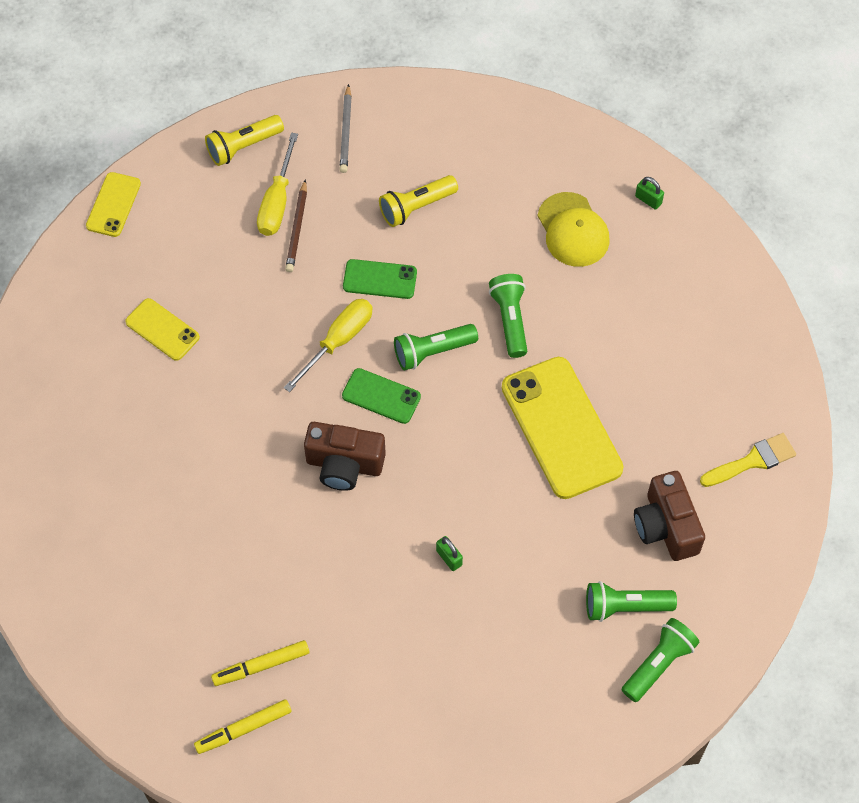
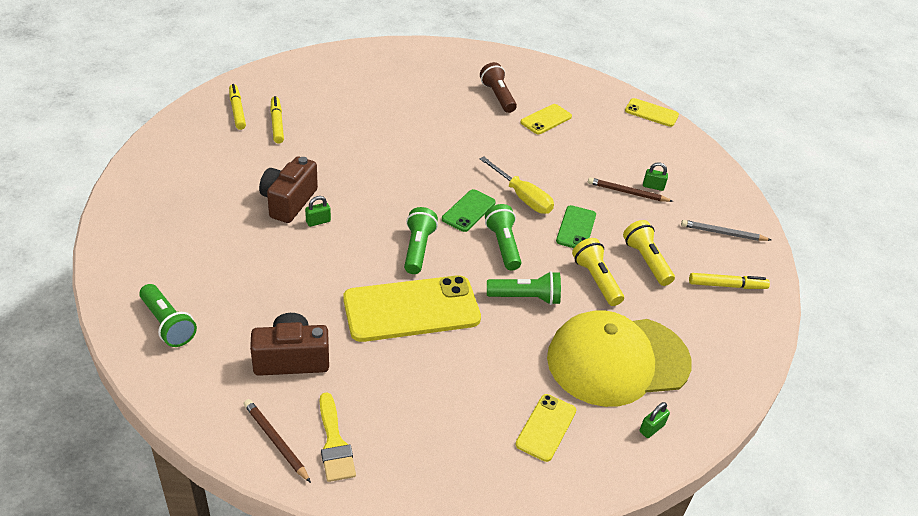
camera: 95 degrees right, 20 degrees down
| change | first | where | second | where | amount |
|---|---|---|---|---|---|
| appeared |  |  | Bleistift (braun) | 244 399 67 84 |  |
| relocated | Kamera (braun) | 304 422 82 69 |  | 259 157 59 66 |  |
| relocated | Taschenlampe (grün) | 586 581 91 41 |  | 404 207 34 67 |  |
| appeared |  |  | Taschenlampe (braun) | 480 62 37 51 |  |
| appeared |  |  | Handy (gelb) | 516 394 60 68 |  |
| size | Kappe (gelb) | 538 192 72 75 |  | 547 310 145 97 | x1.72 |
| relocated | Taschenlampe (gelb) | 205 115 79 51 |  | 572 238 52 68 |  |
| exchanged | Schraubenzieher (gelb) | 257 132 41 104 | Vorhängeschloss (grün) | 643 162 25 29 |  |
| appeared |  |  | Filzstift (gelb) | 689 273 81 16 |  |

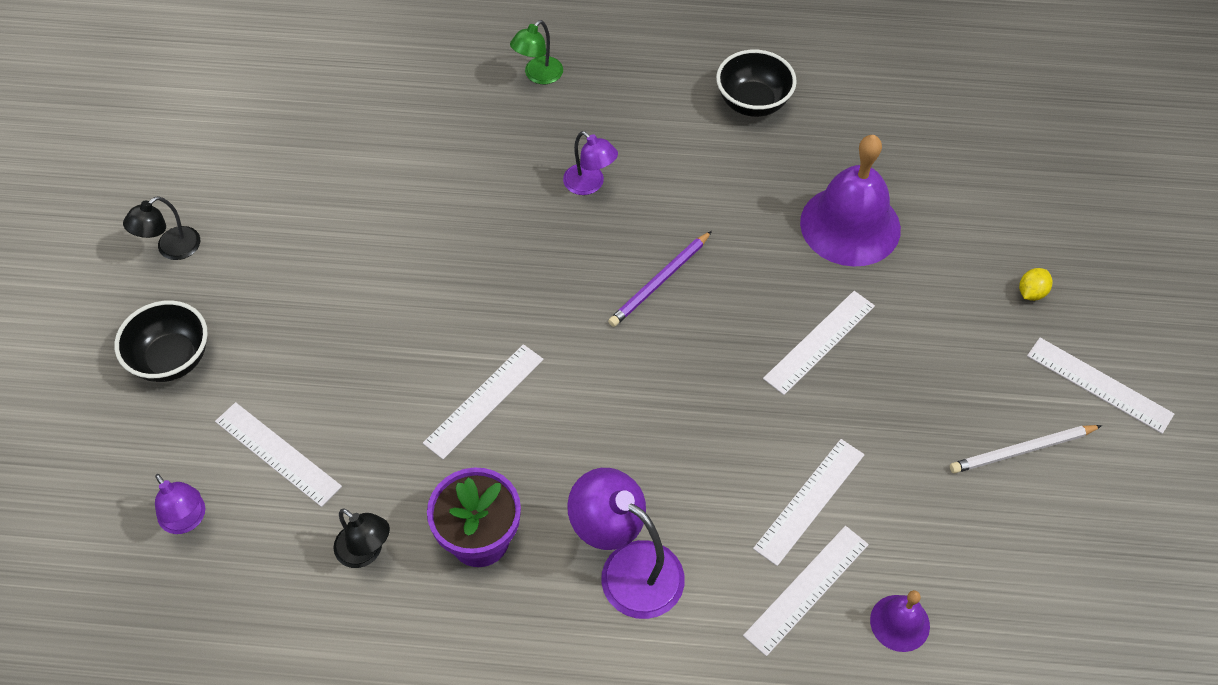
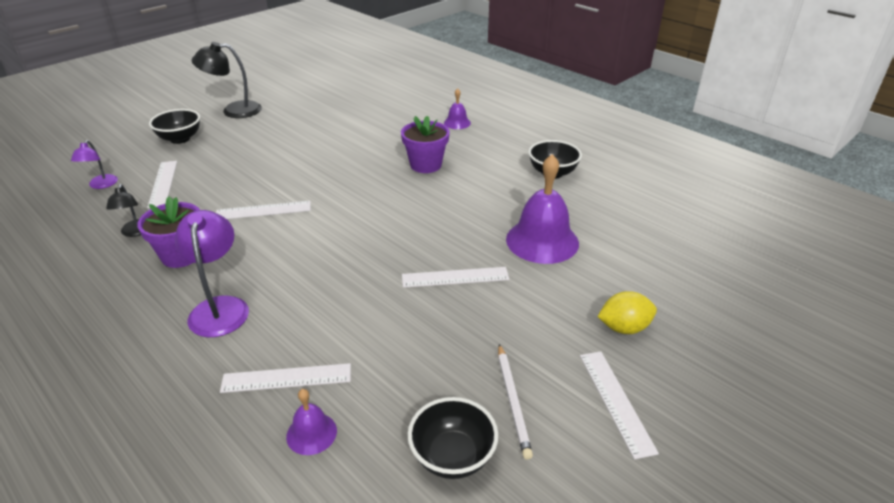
camera: 40 degrees right, 20 degrees down
| change | first | where | second | where | amount |
|---|---|---|---|---|---|
| size | Lampe (schwarz) | 123 196 77 64 |  | 192 42 70 76 | x1.70 |
| exchanged | Lampe (lila) | 563 131 55 64 | Blumentopf (lila) | 401 116 49 57 |  |
| appeared |  |  | Schüssel (schwarz) | 408 397 90 82 |  |
| exchanged | Lampe (grün) | 510 20 53 64 | Glocke (lila) | 444 88 27 41 |  |
| spun | Bleistift (weiß) | 950 425 152 48 |  | 498 344 35 116 | 120 degrees counterclockwise |
| size | Zitrone (gelb) | 1019 268 33 33 |  | 597 291 60 43 | x1.69 |
| missing | Bleistift (lila) | 608 231 104 96 |  |  |  |
| missing | Lineal (weiß) | 753 439 112 127 |  |  |  |

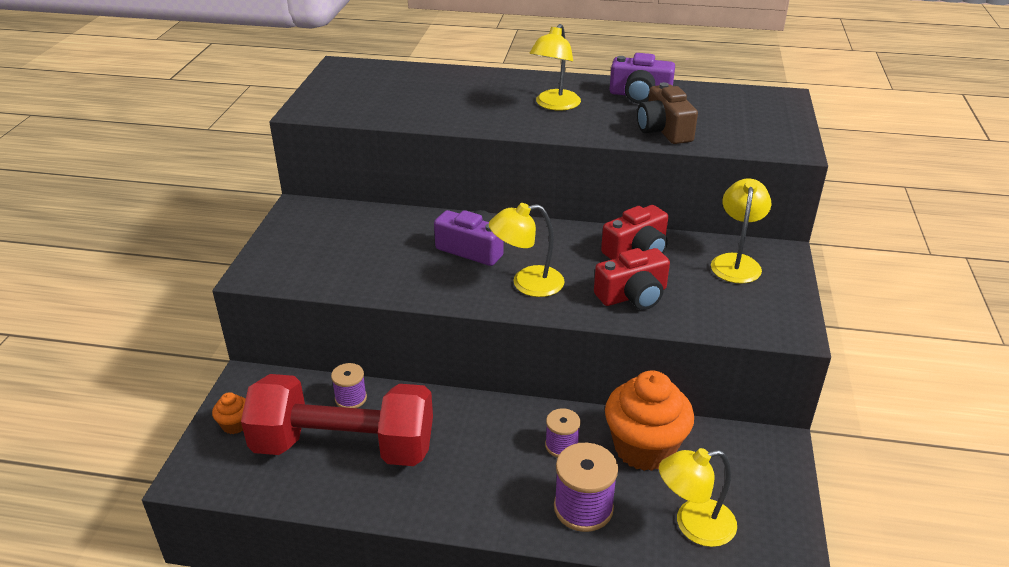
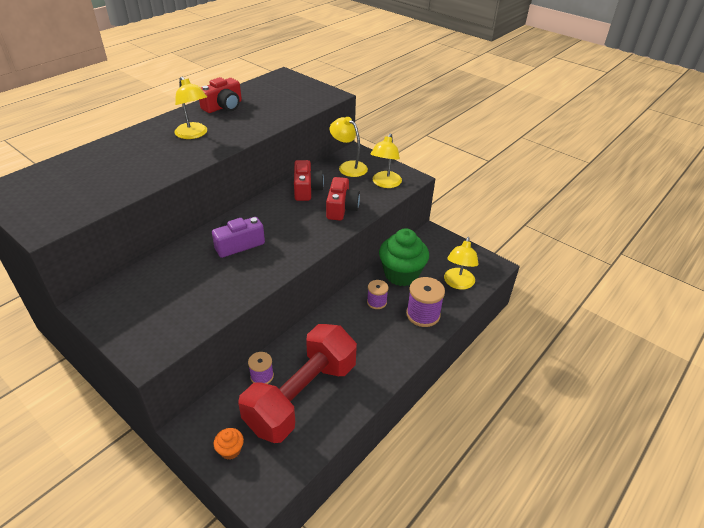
camera: 60 degrees left, 5 degrees up
| change | first | where | second | where | amount |
|---|---|---|---|---|---|
| colour | Kamera (lila) | 609 53 66 50 | Kamera (rot) | 199 77 43 36 |  |
| relocated | Lampe (gelb) | 489 203 76 94 |  | 371 134 31 54 |  |
| colour | Muffin (orange) | 605 371 89 100 | Muffin (grün) | 379 228 50 58 |  |
| missing | Kamera (braun) | 637 82 61 62 |  |  |  |

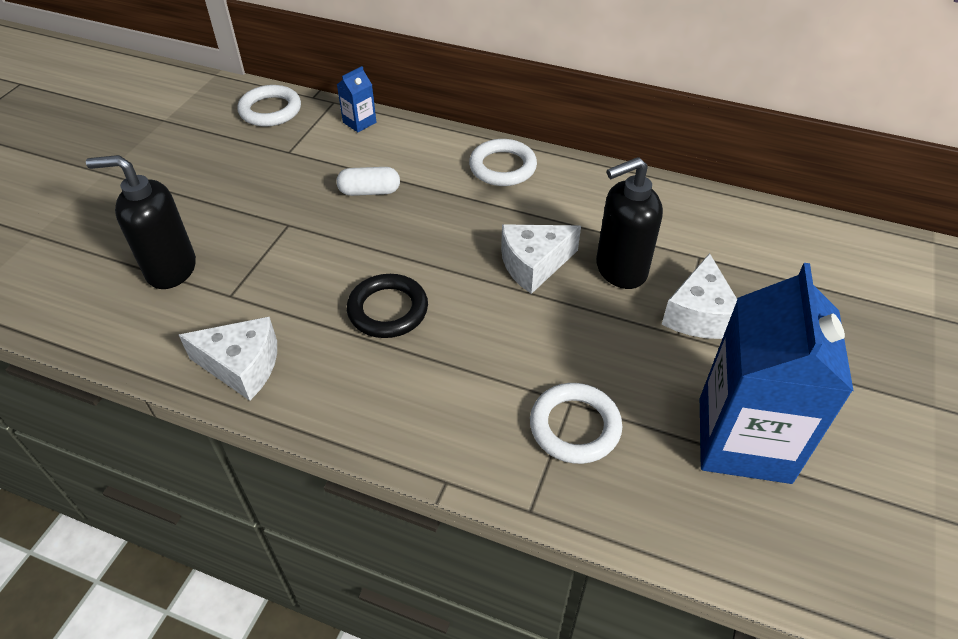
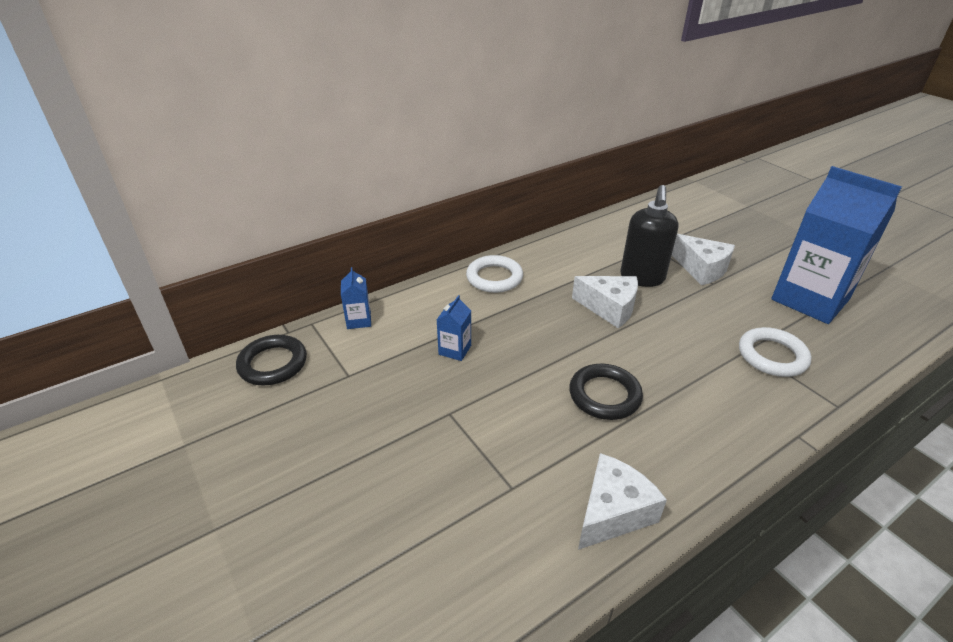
camera: 55 degrees left, 10 degrees down
| change | first | where | second | where | amount |
|---|---|---|---|---|---|
| colour | Ring (weiß) | 237 85 64 41 | Ring (schwarz) | 236 335 71 50 |  |
| exchanged | Kapsel (weiß) | 336 167 64 29 | Getränkekarton (blau) | 437 295 34 66 |  |
| spun | Käse (weiß) | 501 224 80 70 |  | 572 276 66 52 | 75 degrees counterclockwise |
| missing | Seifenspender (schwarz) | 86 155 110 134 |  |  |  |

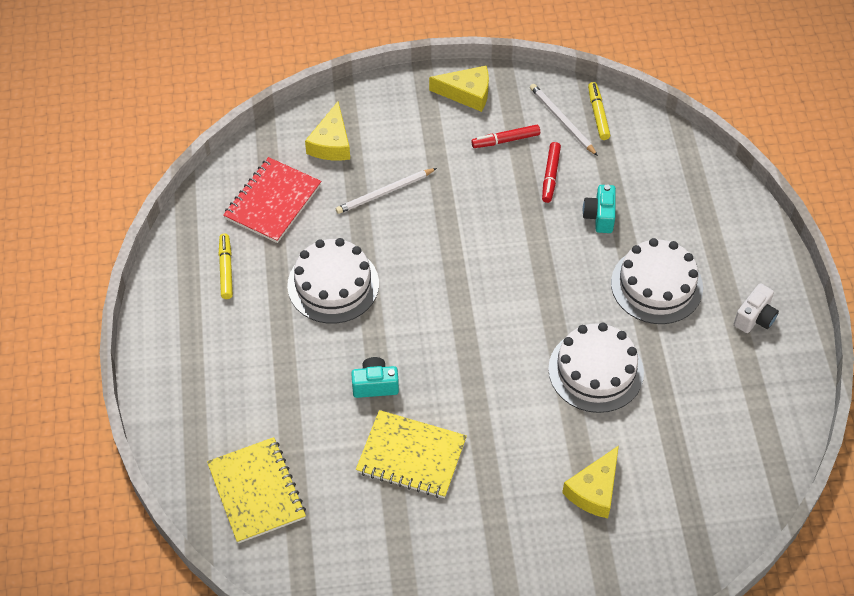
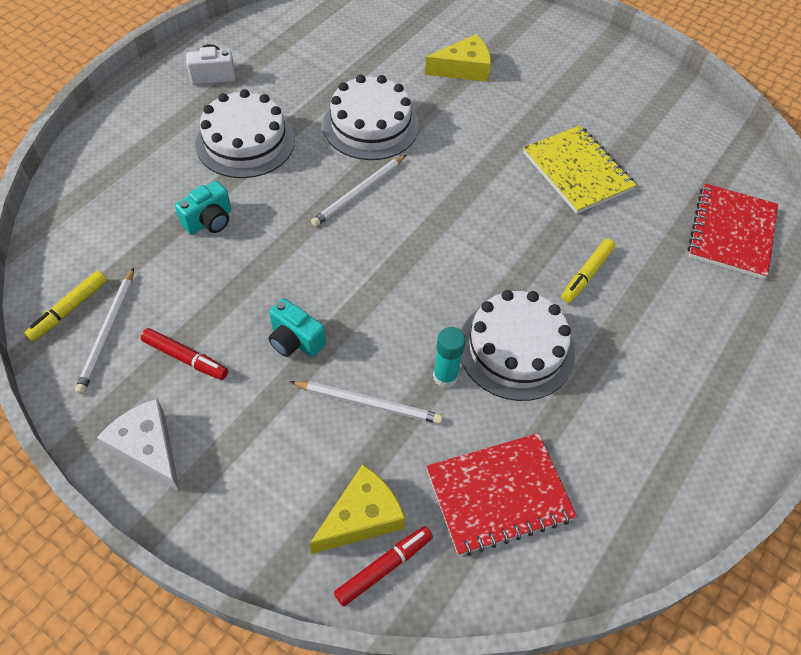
camera: 140 degrees left, 0 degrees up
| change | first | where | second | where | amount |
|---|---|---|---|---|---|
| colour | Käse (gelb) | 429 66 60 46 | Käse (weiß) | 97 399 83 93 |  |
| relocated | Kamera (türkis) | 351 357 48 41 |  | 268 298 58 59 |  |
| appeared |  |  | Bleistift (weiß) | 311 155 95 72 |  |
| relocated | Filzstift (rot) | 542 142 19 61 |  | 334 526 99 81 |  |
| appeared |  |  | Klebestift (türkis) | 433 327 33 61 |  |
| relocated | Filzstift (gelb) | 219 234 14 65 |  | 561 239 54 64 |  |
| colour | Notizbuch (gelb) | 207 437 99 106 | Notizbuch (rot) | 688 183 90 96 |  |

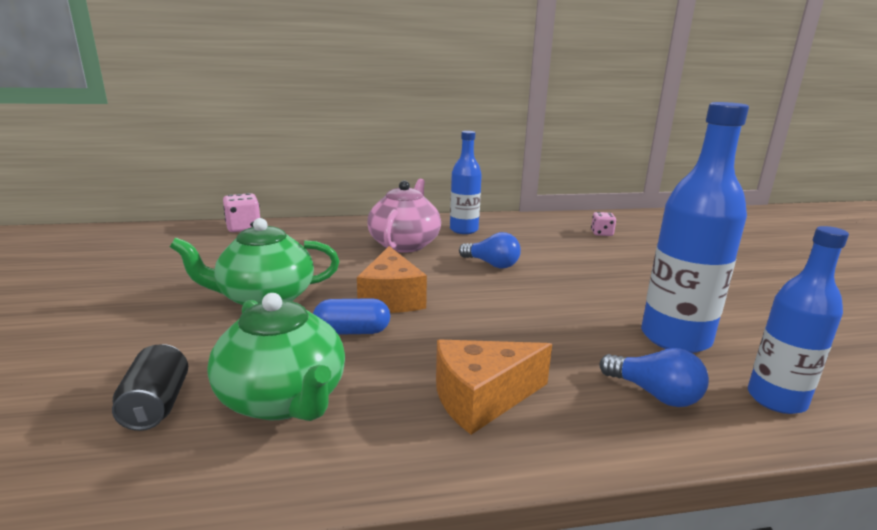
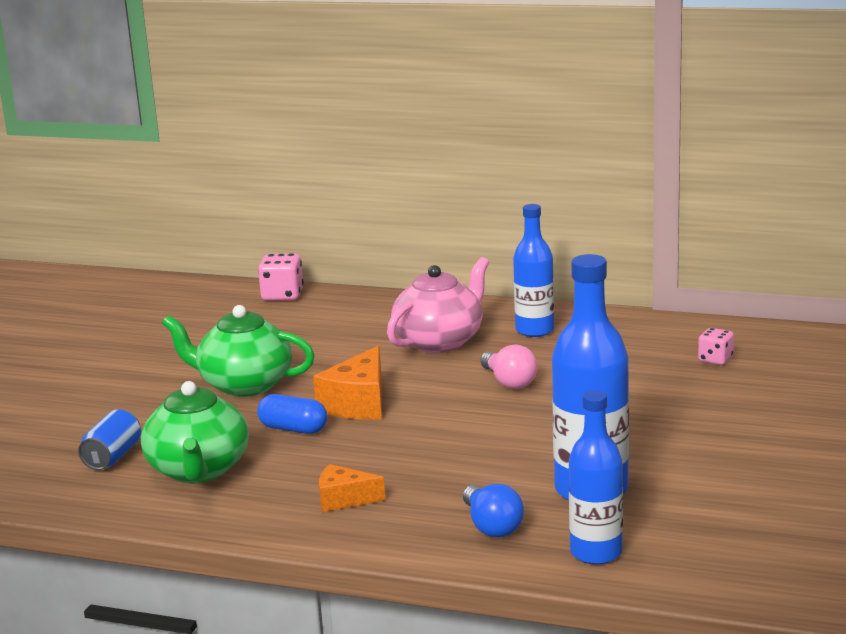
camera: 30 degrees right, 0 degrees up
| change | first | where | second | where | amount |
|---|---|---|---|---|---|
| colour | Dose (schwarz) | 112 344 76 87 | Dose (blau) | 78 409 63 61 |  |
| size | Käse (orange) | 436 339 116 96 |  | 319 464 66 48 | x0.62 |
| colour | Glühbirne (blau) | 459 232 62 36 | Glühbirne (rosa) | 480 344 57 45 |  |

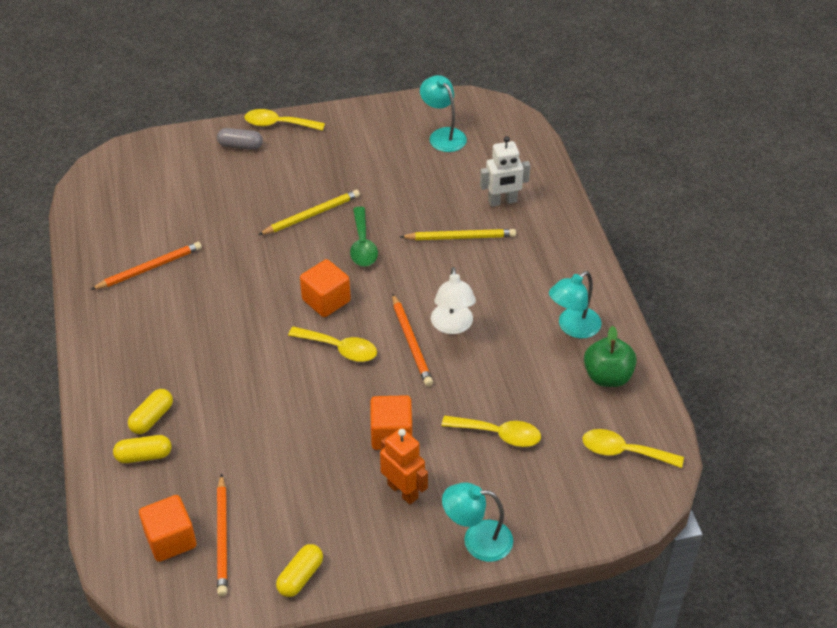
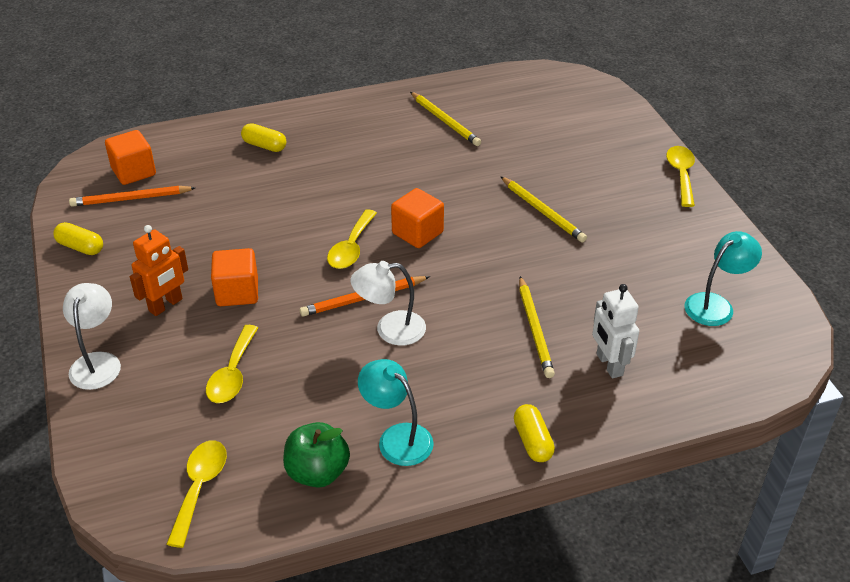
camera: 85 degrees right, 5 degrees down
| change | first | where | second | where | amount |
|---|---|---|---|---|---|
| colour | Lampe (türkis) | 442 483 71 79 | Lampe (weiß) | 63 283 58 107 |  |
| colour | Bleistift (orange) | 90 242 112 48 | Bleistift (gelb) | 410 92 71 54 |  |
| relocated | Kapsel (gelb) | 113 435 58 28 |  | 514 404 41 58 |  |
| missing | Kapsel (grau) | 217 128 46 22 |  |  |  |
| missing | Löffel (grün) | 350 207 28 60 |  |  |  |

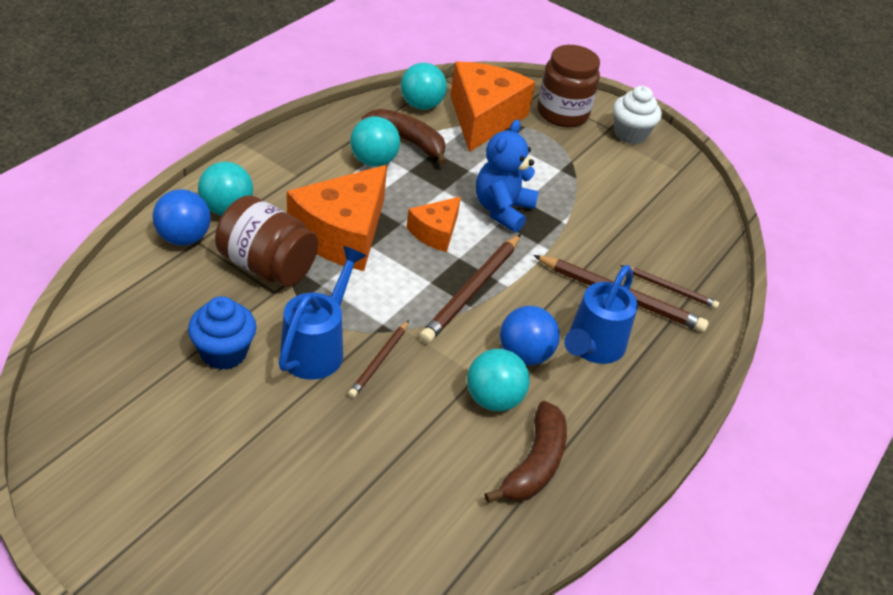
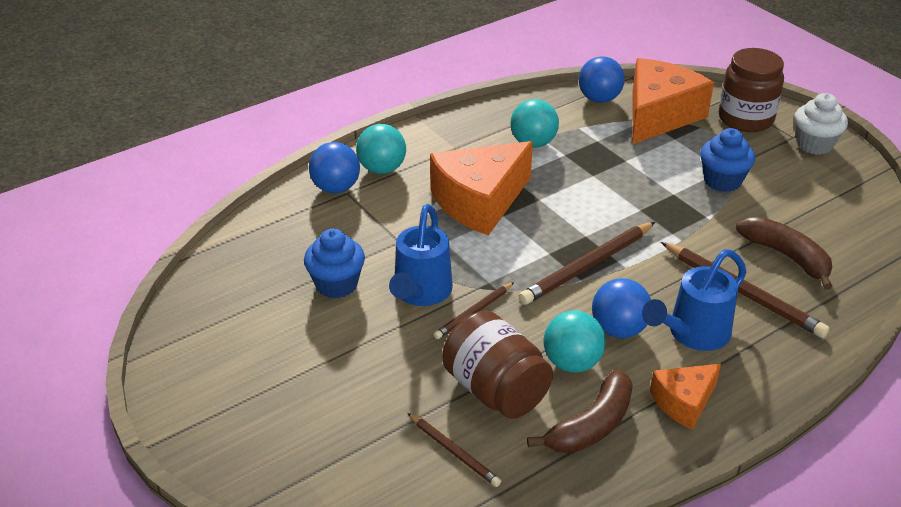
camera: 25 degrees right, 5 degrees down
| change | first | where | second | where | amount |
|---|---|---|---|---|---|
| spun | Gießkanne (blau) | 279 246 88 134 |  | 389 204 64 102 | 150 degrees clockwise |
| relocated | Bleistift (braun) | 620 265 99 44 |  | 408 413 93 74 |  |
| relocated | Einmachglas (braun) | 215 195 103 92 |  | 442 310 111 109 |  |
| colour | Ball (türkis) | 401 63 46 47 | Ball (blau) | 579 56 46 47 |  |
| relocated | Käse (orange) | 406 197 55 55 |  | 650 364 71 66 |  |
| appeared |  |  | Muffin (blau) | 700 128 55 64 |  |
| relocated | Banane (braun) | 362 109 85 56 |  | 736 217 96 72 |  |
| missing | Teddybär (blau) | 476 120 63 112 |  |  |  |

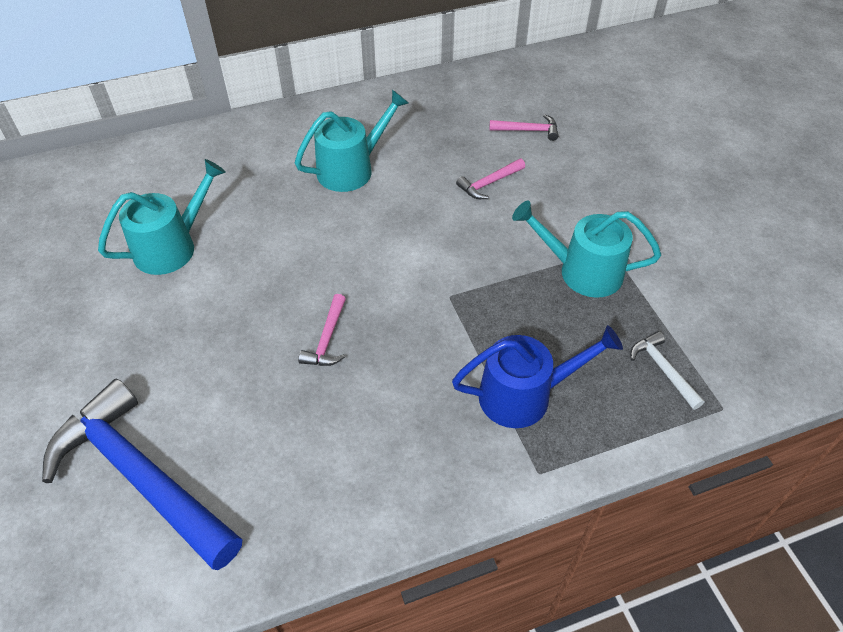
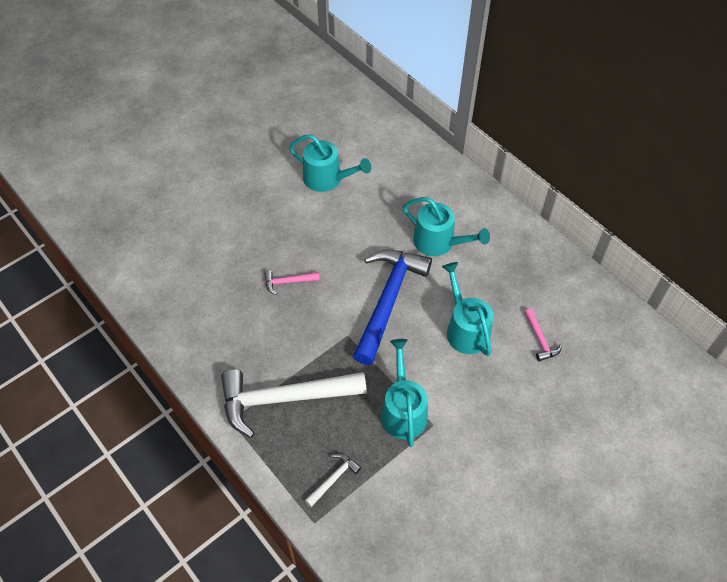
camera: 70 degrees right, 5 degrees up
| change | first | where | second | where | amount |
|---|---|---|---|---|---|
| exchanged | Gießkanne (blau) | 452 325 171 103 | Hammer (weiß) | 221 369 146 69 |  |
| relocated | Hammer (blau) | 42 379 200 191 |  | 353 249 79 116 |  |
| exchanged | Hammer (rosa) | 456 159 69 40 | Gießkanne (türkis) | 442 262 51 94 |  |

